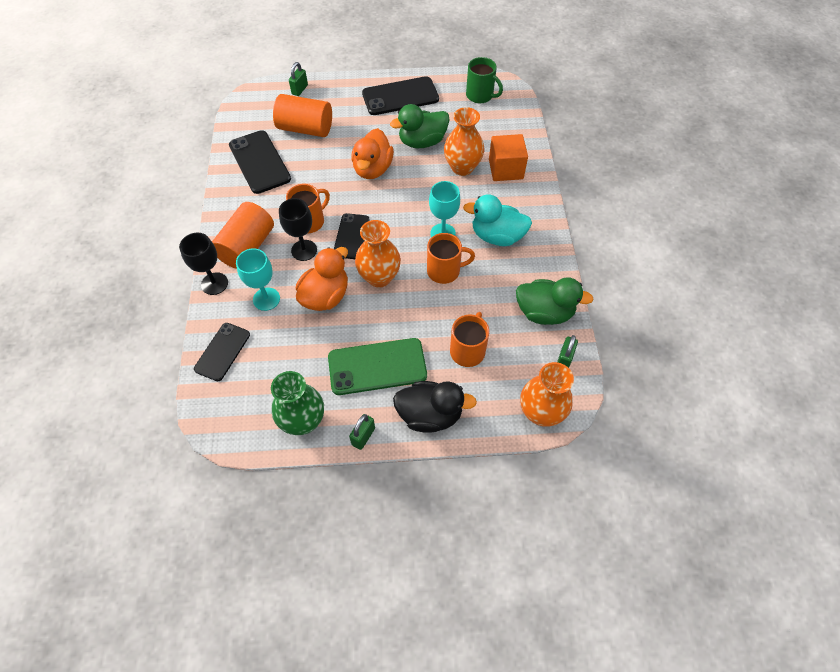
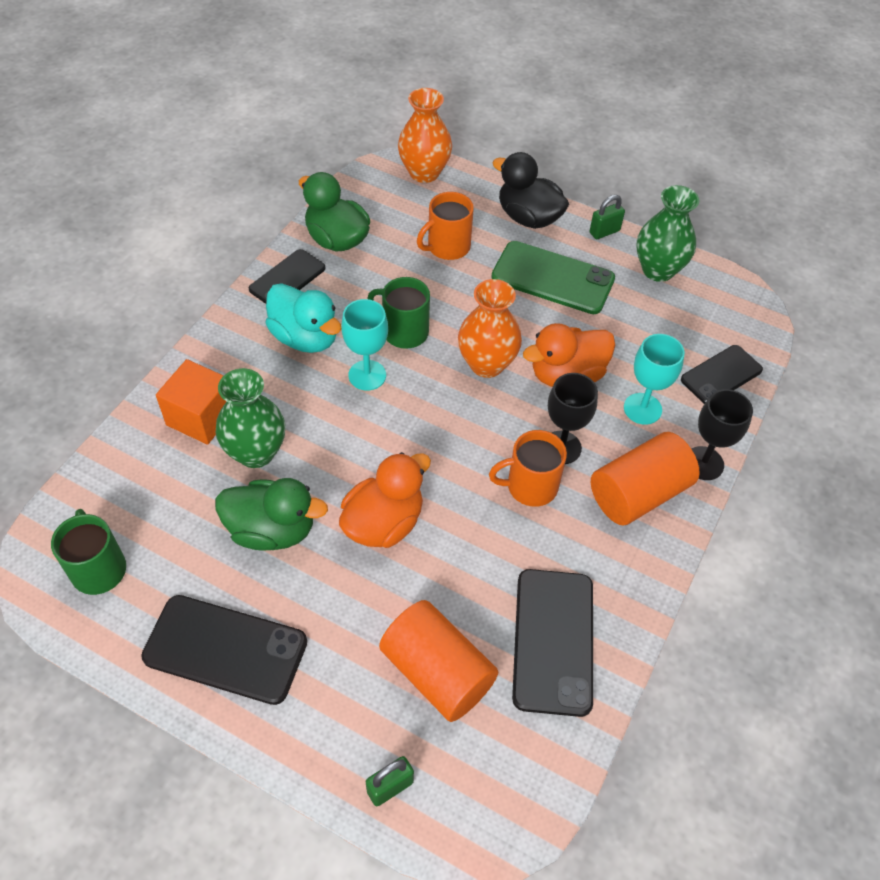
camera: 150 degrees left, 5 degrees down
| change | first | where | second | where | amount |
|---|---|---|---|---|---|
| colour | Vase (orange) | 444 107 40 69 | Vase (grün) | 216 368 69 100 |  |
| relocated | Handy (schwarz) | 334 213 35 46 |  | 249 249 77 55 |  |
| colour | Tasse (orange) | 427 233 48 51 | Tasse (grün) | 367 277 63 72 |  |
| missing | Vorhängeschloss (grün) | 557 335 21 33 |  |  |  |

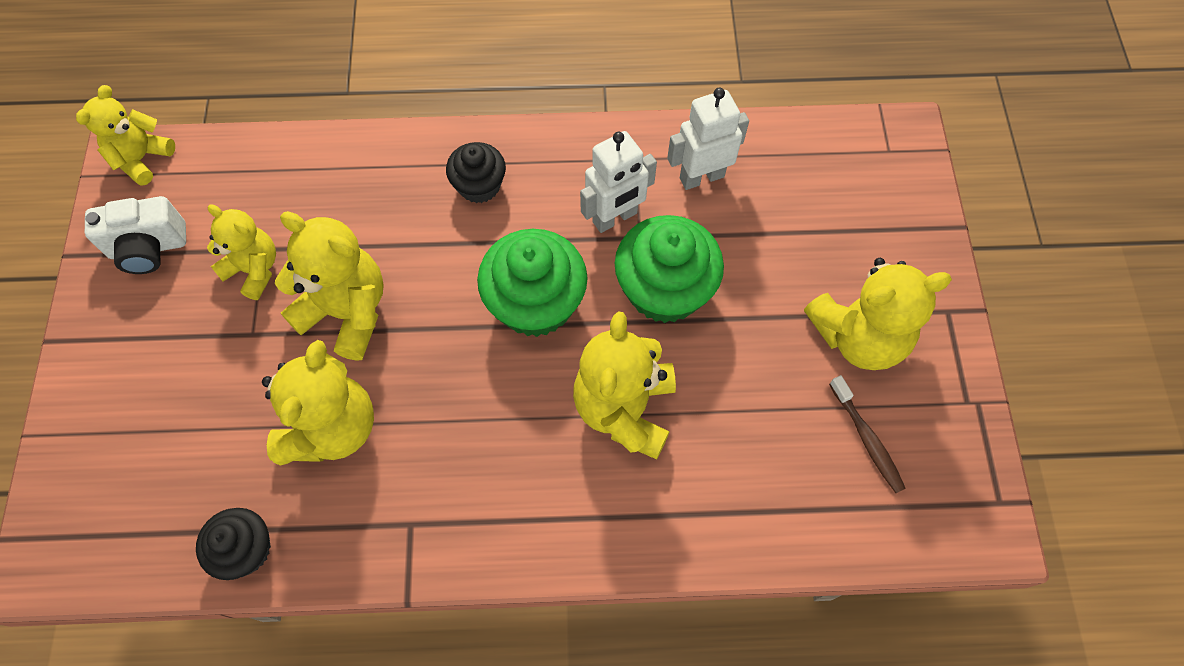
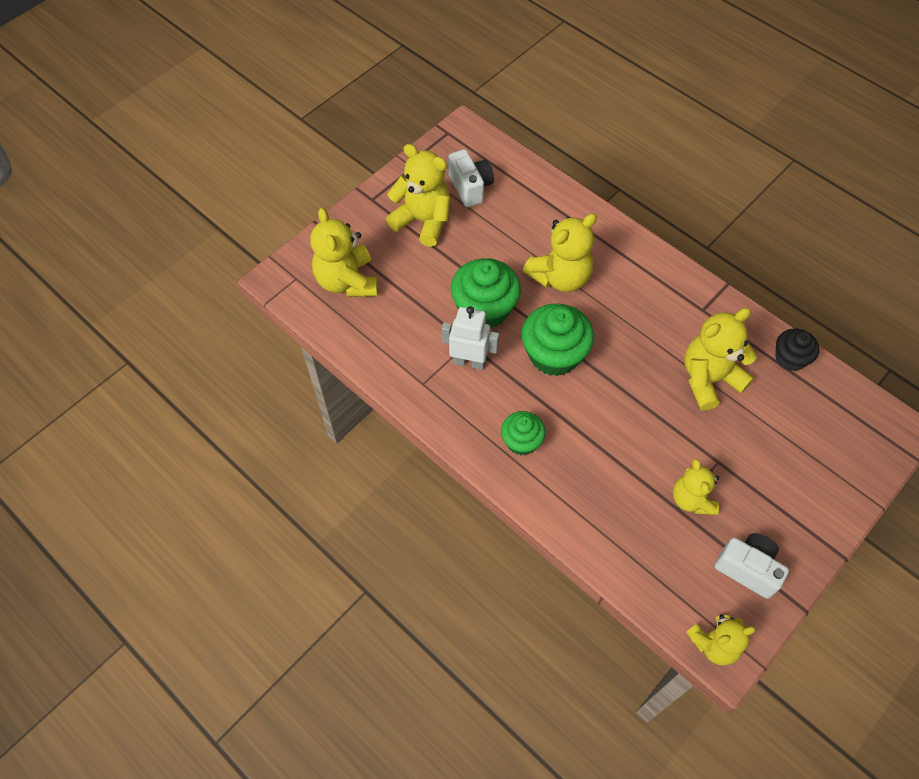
camera: 135 degrees left, 5 degrees down
| change | first | where | second | where | amount |
|---|---|---|---|---|---|
| relocated | Teddybär (gelb) | 275 211 109 150 |  | 310 208 68 89 |  |
| exchanged | Zahnbürste (braun) | 829 375 77 118 | Kamera (weiß) | 448 149 46 58 |  |
| colour | Muffin (schwarz) | 446 142 60 61 | Muffin (grün) | 501 411 45 44 |  |
| missing | Roboter (weiß) | 667 87 82 103 |  |  |  |

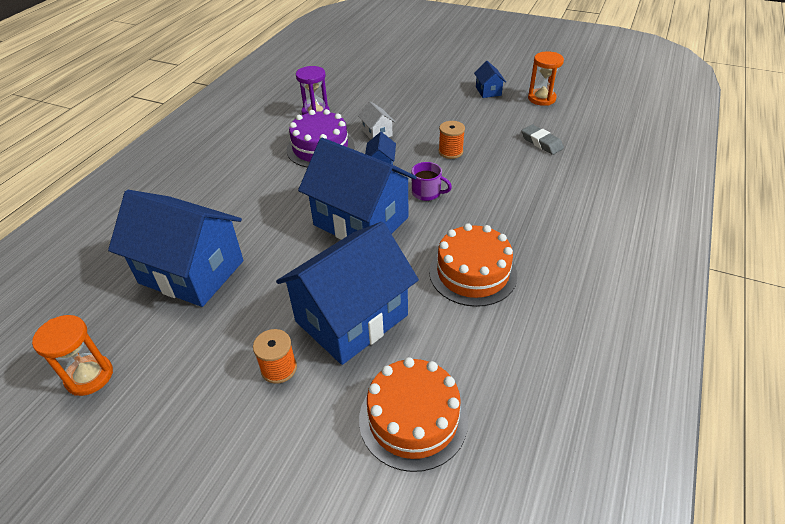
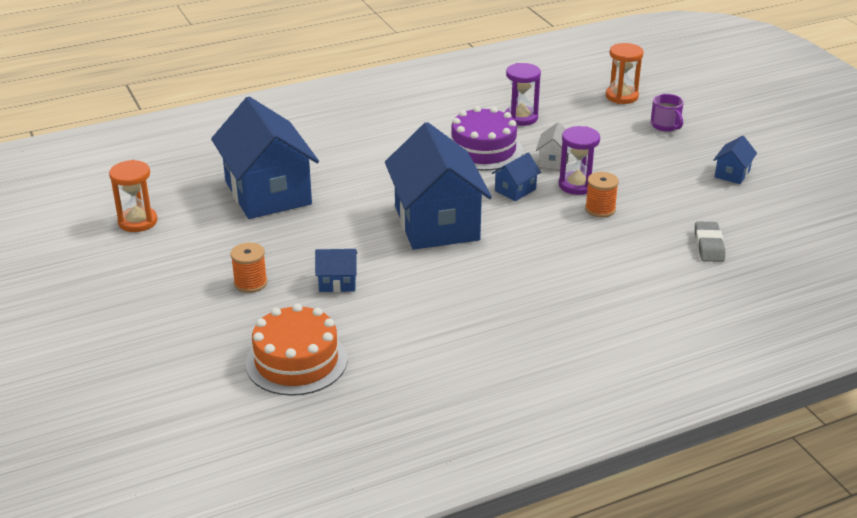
camera: 40 degrees right, 10 degrees down
| change | first | where | second | where | amount |
|---|---|---|---|---|---|
| size | Haus (blau) | 276 222 143 143 |  | 315 249 42 43 | x0.42 |
| appeared |  |  | Sanduhr (lila) | 559 126 41 69 |  |
| relocated | Sanduhr (orange) | 528 51 36 55 |  | 606 43 38 61 |  |
| relocated | Tasse (lila) | 412 162 40 39 |  | 651 94 33 37 |  |
| missing | Kuchen (orange) | 429 223 88 84 |  |  |  |

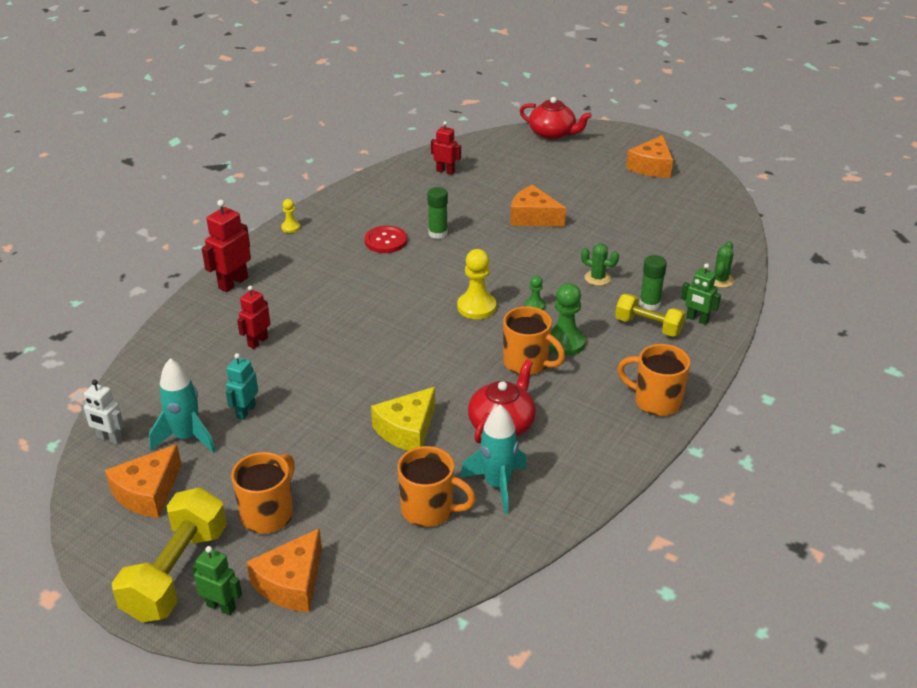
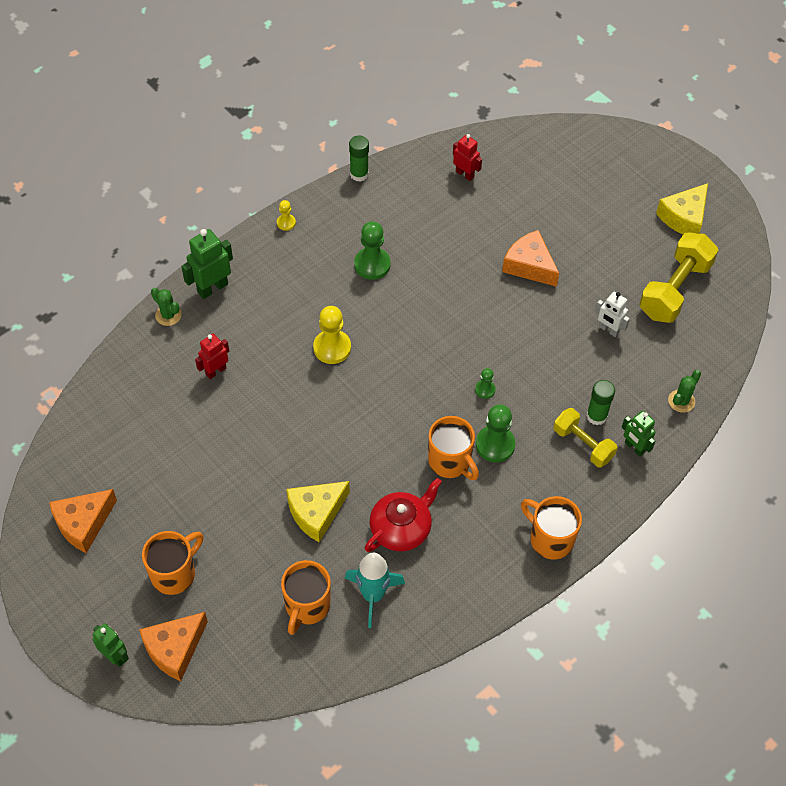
camera: 15 degrees right, 20 degrees up
| change | first | where | second | where | amount |
|---|---|---|---|---|---|
| relocated | Kaktus (grün) | 581 243 38 43 |  | 151 288 31 38 |  |
| colour | Roboter (rot) | 202 200 49 92 | Roboter (grün) | 181 229 52 70 |  |
| spun | Tasse (orange) | 397 446 79 81 |  | 281 560 50 75 | 75 degrees clockwise |
| relocated | Bauer (gelb) | 457 249 39 70 |  | 313 306 38 58 |  |
| relocated | Klebestift (grün) | 427 187 21 52 |  | 349 136 20 46 |  |
| exchanged | Knopf (rot) | 365 226 42 27 | Bauer (grün) | 354 221 37 59 |  |
| relocated | Roboter (weiß) | 80 380 44 64 |  | 595 291 35 46 |  |
| relocated | Hantel (gelb) | 112 487 115 135 |  | 639 233 79 90 |  |
| colour | Käse (orange) | 626 135 47 43 | Käse (gelb) | 656 183 52 51 |  |
| missing | Rakete (türkis) | 149 358 67 95 |  |  |  |
| missing | Roboter (türkis) | 226 353 32 67 |  |  |  |
| missing | Teekanne (rot) | 520 97 72 43 |  |  |  |

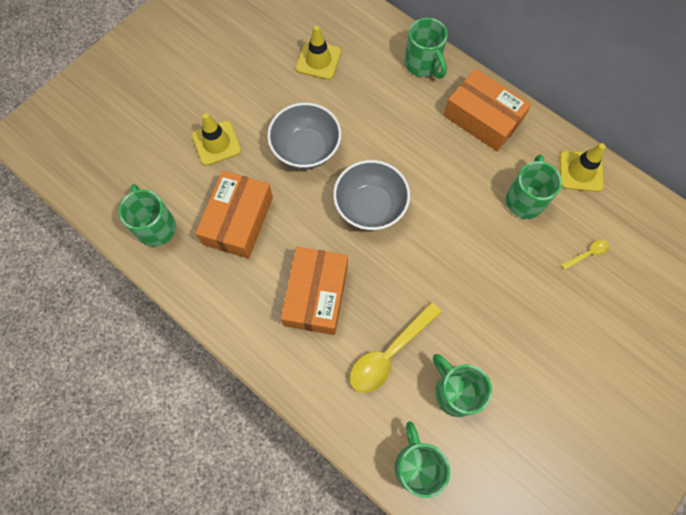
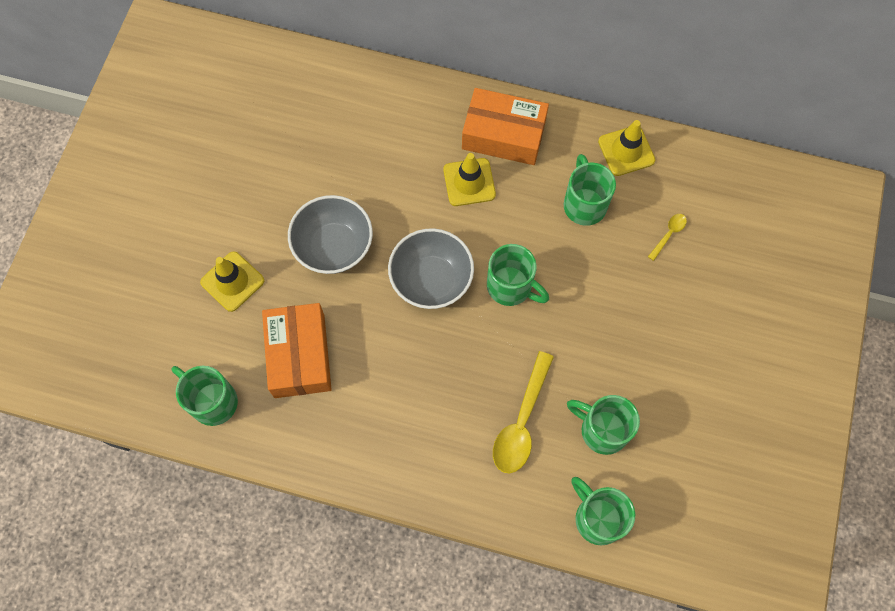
camera: 25 degrees left, 0 degrees up
| change | first | where | second | where | amount |
|---|---|---|---|---|---|
| relocated | Leitkegel (gelb) | 296 25 45 55 |  | 443 153 53 53 |  |
| relocated | Tasse (grün) | 404 18 44 60 |  | 487 244 62 62 |  |
| missing | Schachtel (orange) | 281 247 67 88 |  |  |  |

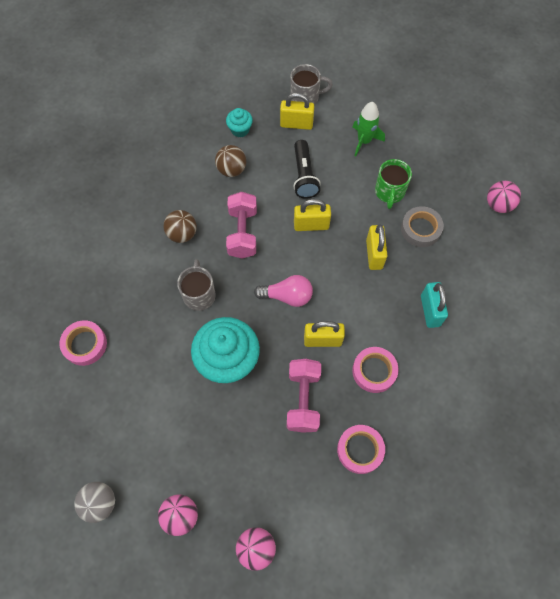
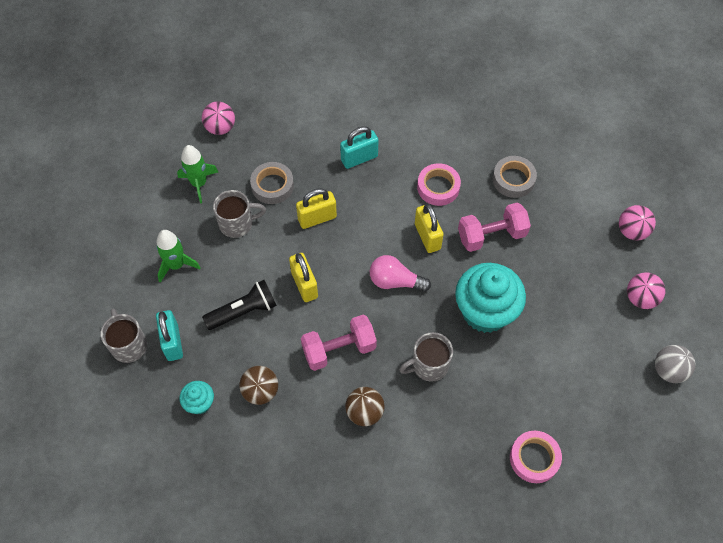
camera: 110 degrees left, 5 degrees down
| change | first | where | second | where | amount |
|---|---|---|---|---|---|
| colour | Vorhängeschloss (gelb) | 280 93 34 37 | Vorhängeschloss (türkis) | 156 310 27 51 |  |
| appeared |  |  | Rakete (grün) | 177 145 41 59 |  |
| colour | Tasse (grün) | 375 159 37 50 | Tasse (grau) | 213 190 53 48 |  |
| spun | Glühbirne (rosa) | 254 275 59 32 |  | 370 255 61 37 | 60 degrees counterclockwise |
| colour | Klebeband (rosa) | 337 425 48 49 | Klebeband (grau) | 493 156 44 42 |  |

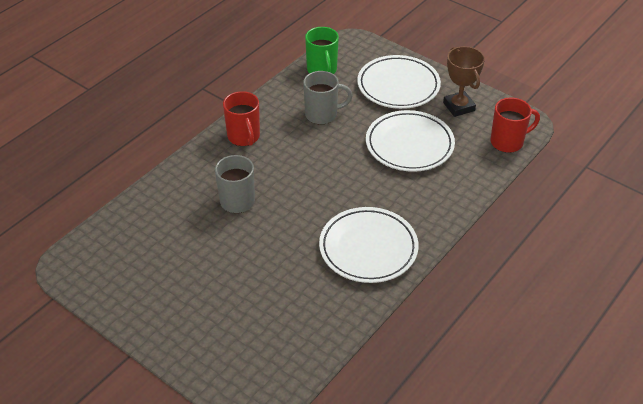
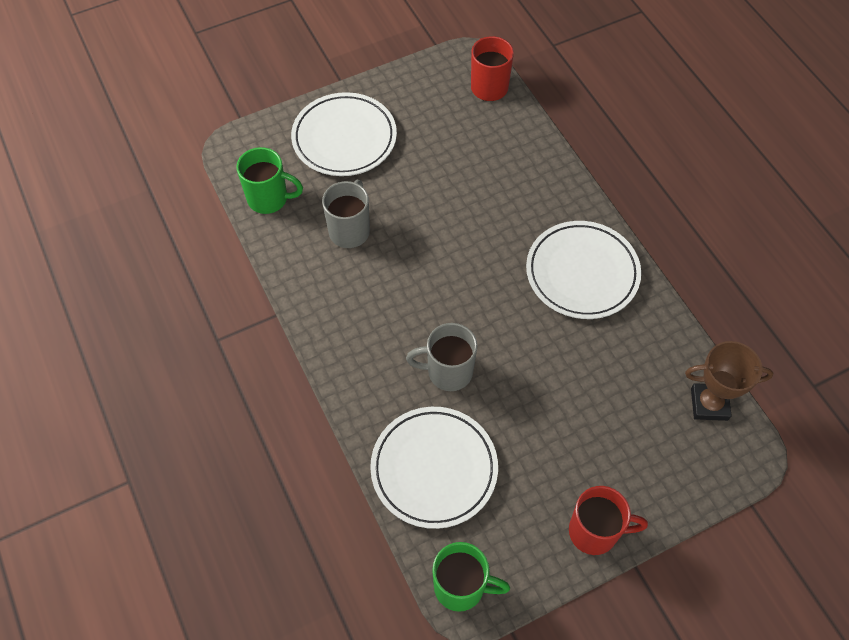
camera: 65 degrees left, 15 degrees up
| change | first | where | second | where | amount |
|---|---|---|---|---|---|
| relocated | Teller (weiß) | 366 110 89 62 |  | 370 407 128 122 |  |
| appeared |  |  | Tasse (grün) | 432 542 78 70 |  |
| relocated | Tasse (rot) | 223 91 37 55 |  | 569 486 79 69 |  |
| relocated | Pokal (braun) | 443 46 42 71 |  | 685 341 88 80 |  |

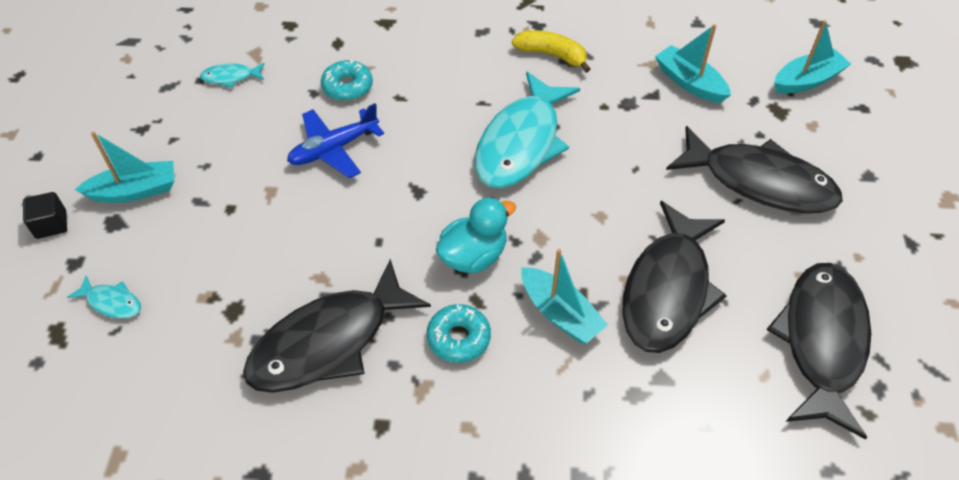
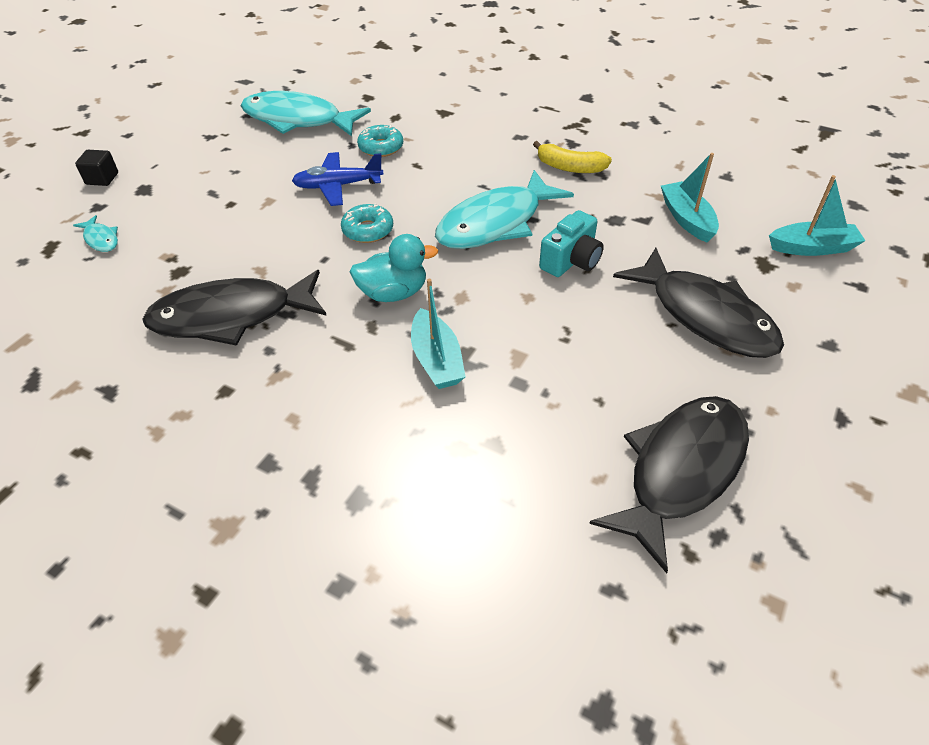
camera: 25 degrees right, 5 degrees down
| change | first | where | second | where | amount |
|---|---|---|---|---|---|
| size | Fisch (türkis) | 200 63 65 25 |  | 241 91 130 45 | x2.39 |
| relocated | Donut (türkis) | 427 304 64 59 |  | 341 204 52 39 |  |
| spun | Banane (gelb) | 512 30 78 43 |  | 533 141 79 32 | 150 degrees clockwise |
| appeared |  |  | Kamera (türkis) | 539 210 65 67 |  |
| missing | Boot (türkis) | 75 131 99 72 |  |  |  |
| missing | Fisch (schwarz) | 622 201 105 152 |  |  |  |

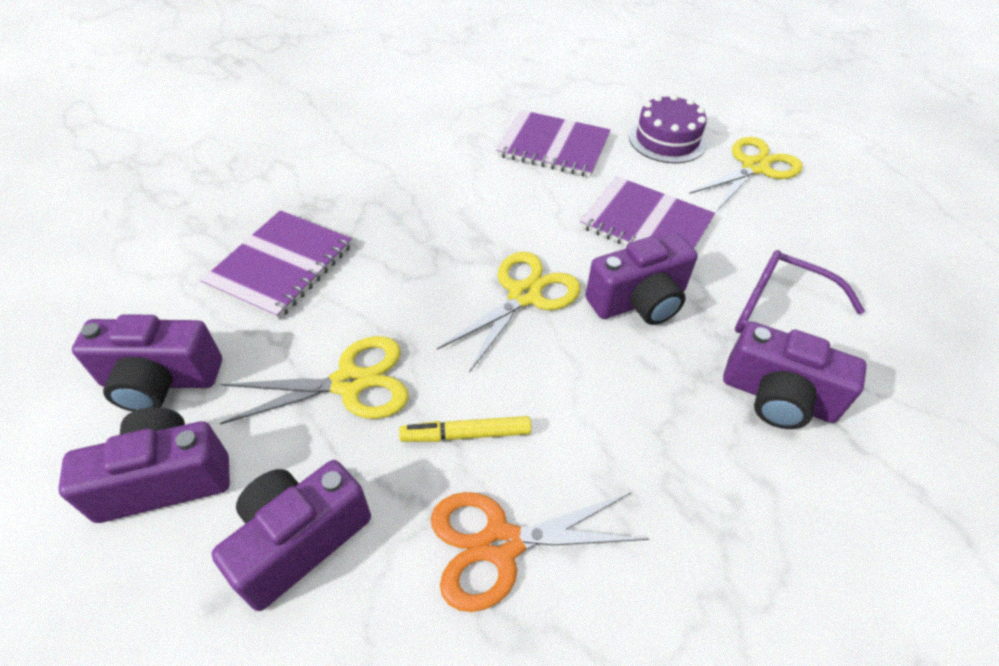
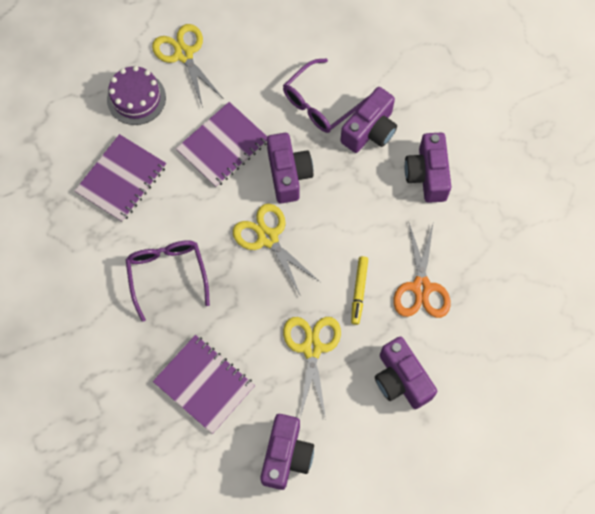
camera: 75 degrees left, 20 degrees up
| change | first | where | second | where | amount |
|---|---|---|---|---|---|
| appeared |  |  | Brille (lila) | 125 240 85 82 |  |
| relocated | Kamera (lila) | 58 407 172 116 |  | 405 133 46 70 |  |

